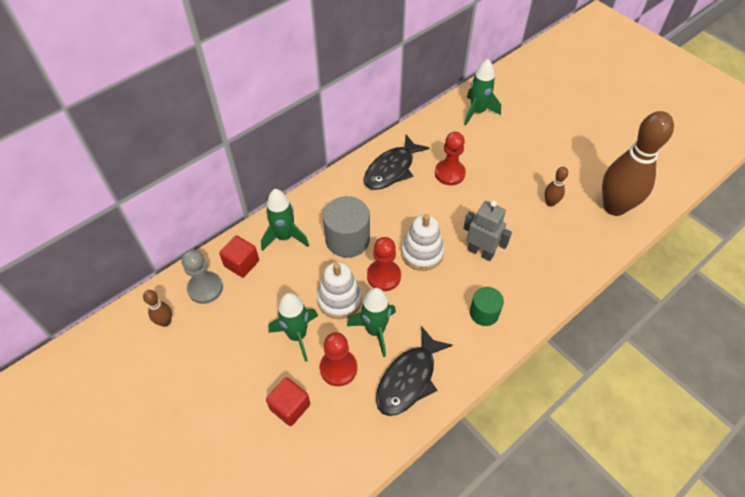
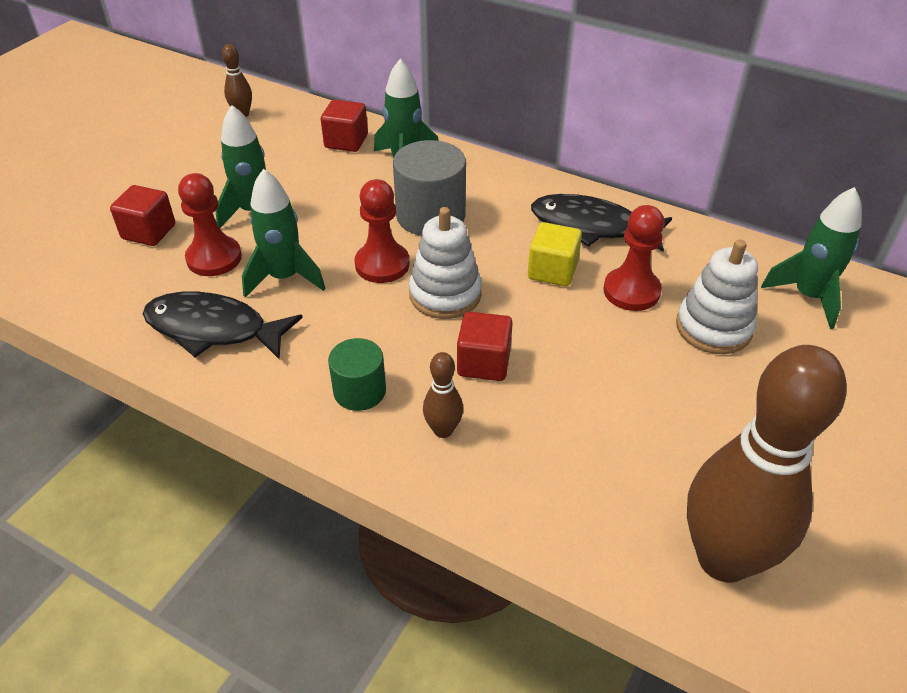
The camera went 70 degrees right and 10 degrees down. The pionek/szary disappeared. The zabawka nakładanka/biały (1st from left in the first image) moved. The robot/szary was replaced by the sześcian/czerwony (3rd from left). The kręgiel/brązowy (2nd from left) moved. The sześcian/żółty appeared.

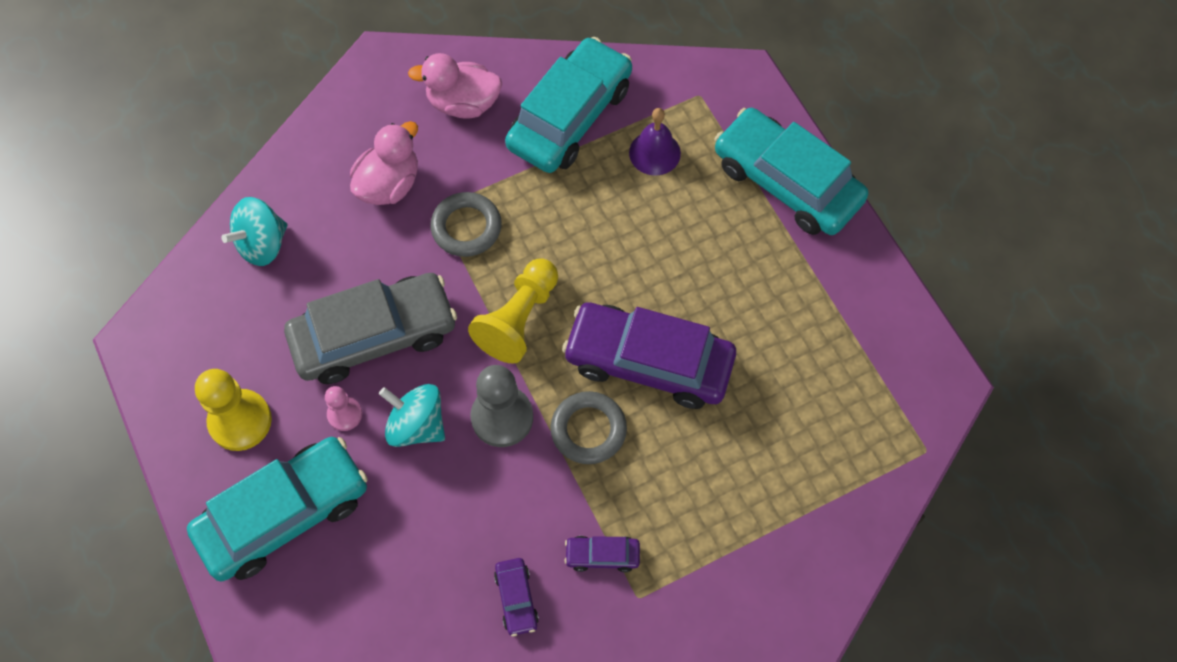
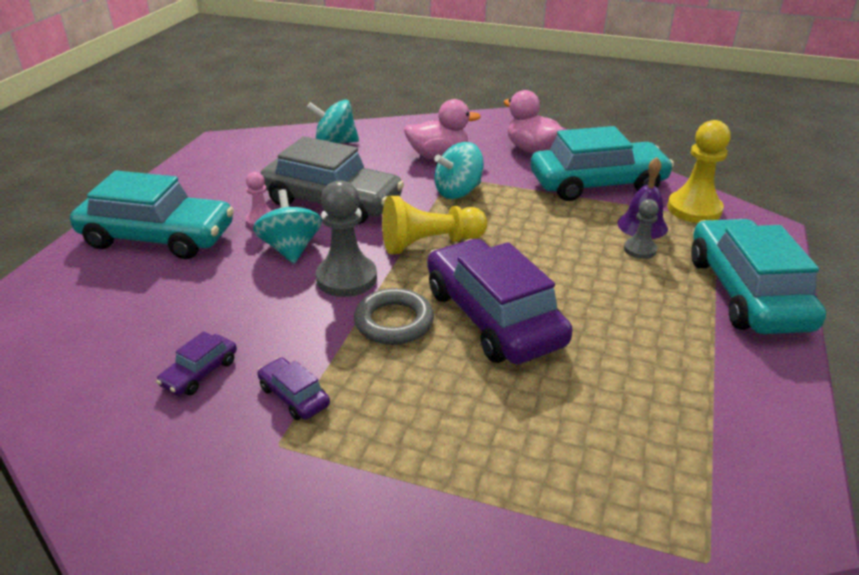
The camera went 45 degrees right and 30 degrees down. The pionek/żółty (1st from left in the first image) moved. The pierścień/szary (1st from left) was replaced by the bączek/turkusowy (3rd from left). The pionek/szary (2nd from left) appeared.

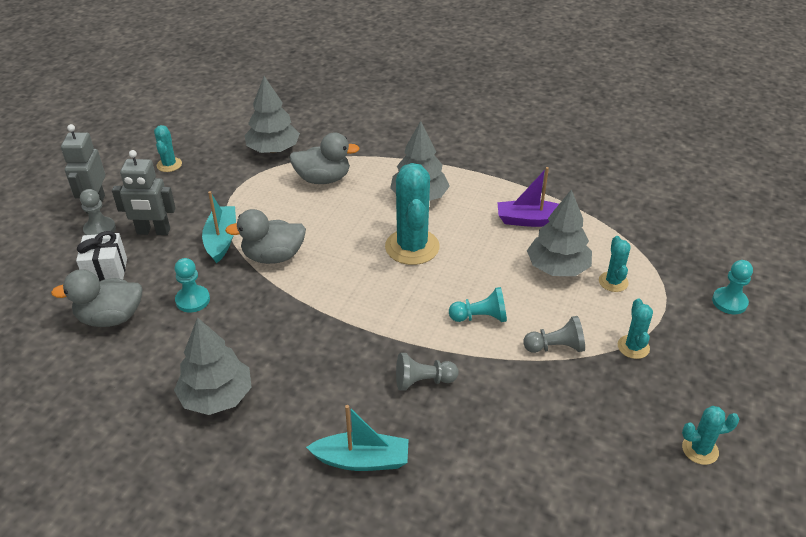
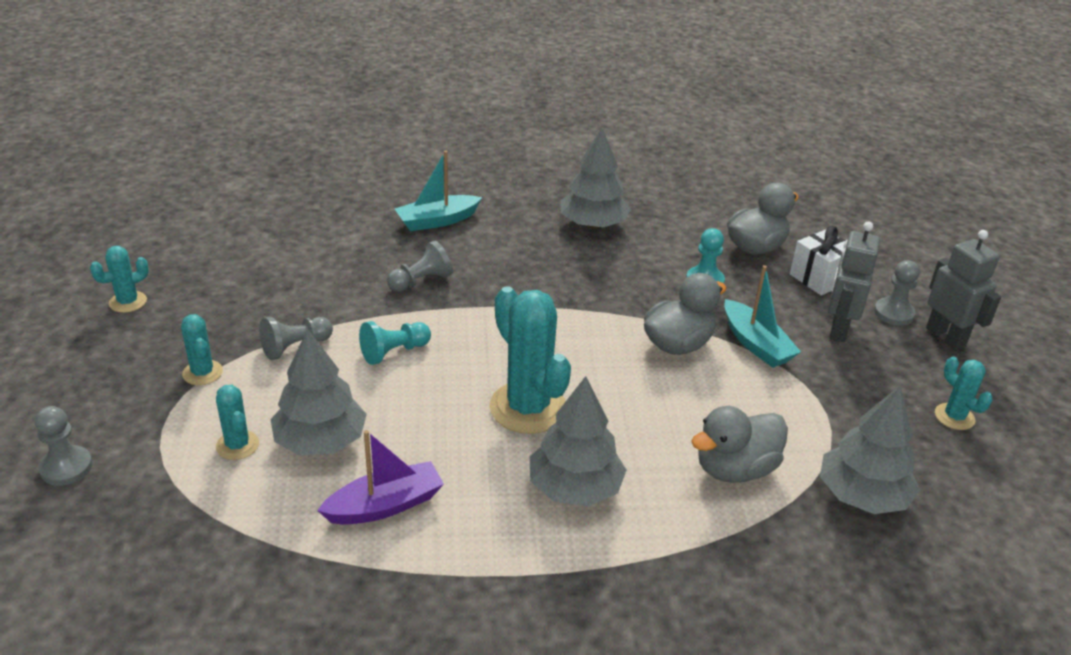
The camera went 150 degrees right and 5 degrees down. The robot/szary (2nd from left in the first image) turned 45 degrees counterclockwise. The pionek/turkusowy (3rd from left) became the pionek/szary (1st from left).

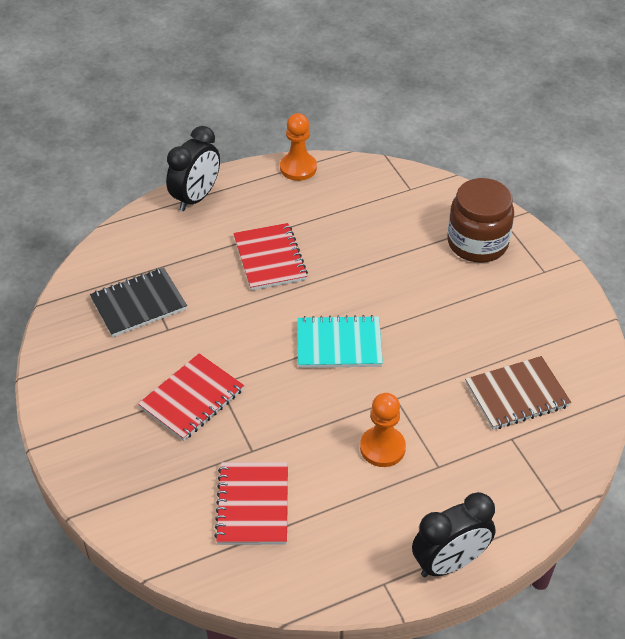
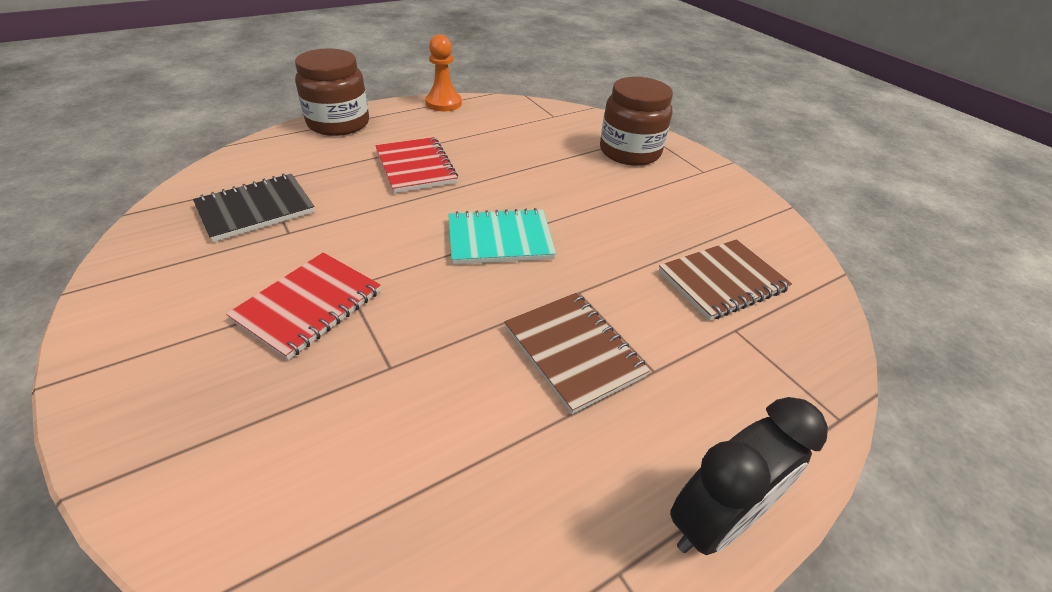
The camera went 10 degrees left and 5 degrees down. The budzik/czarny (1st from left) was replaced by the słoik/brązowy (1st from left). The zeszyt/czerwony (2nd from left) disappeared. The pionek/pomarańczowy (2nd from left) was replaced by the zeszyt/brązowy (1st from left).

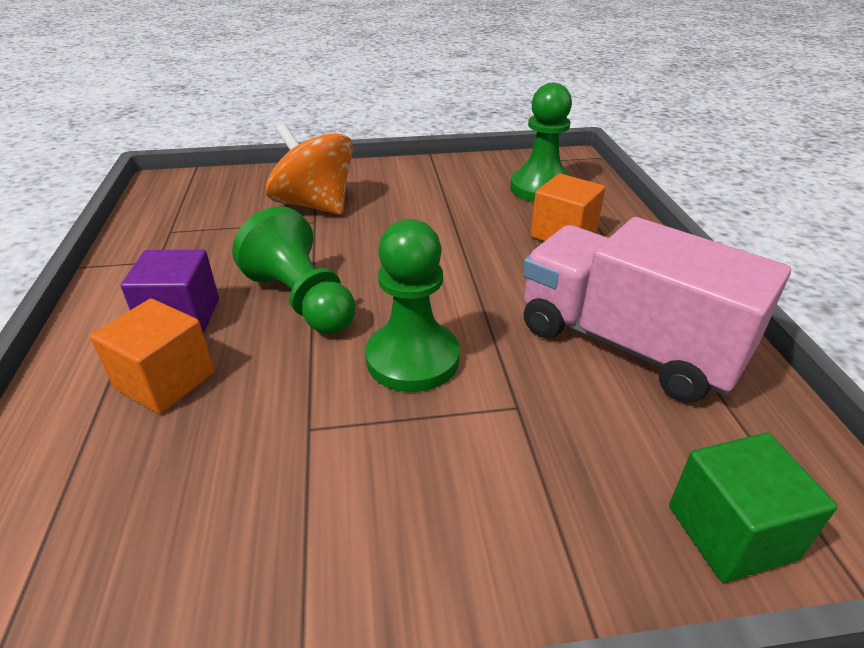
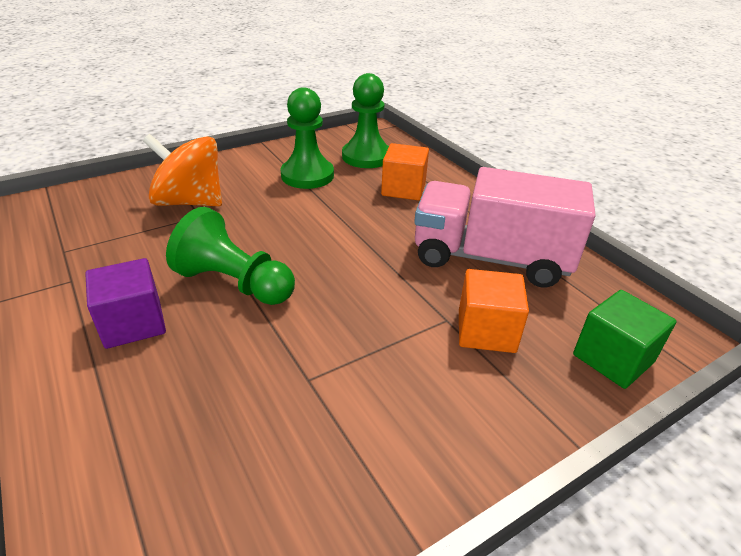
The camera went 25 degrees left and 0 degrees up. The sześcian/pomarańczowy (1st from left in the first image) moved. The pionek/zielony (2nd from left) moved.

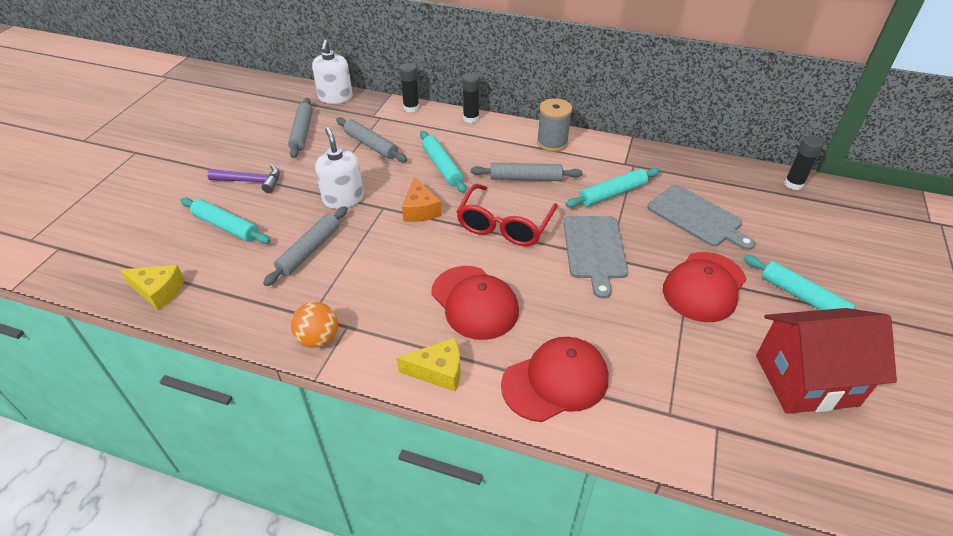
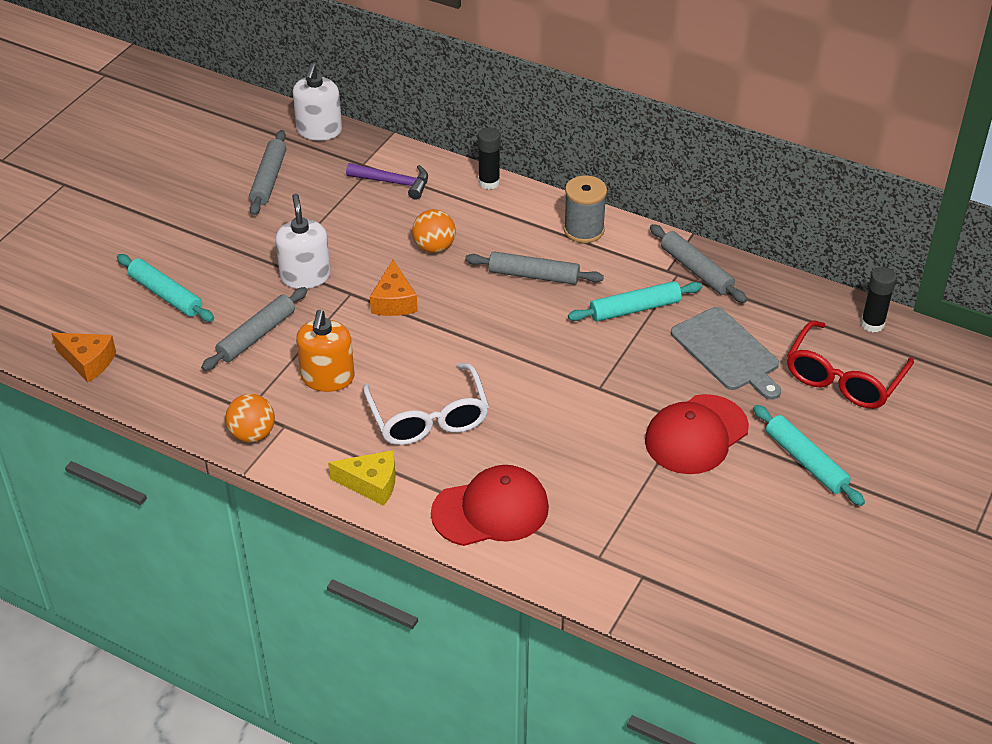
The camera went 10 degrees right and 0 degrees up. The ser/żółty (1st from left) became the ser/pomarańczowy (1st from left). The młotek/fioletowy moved. The wałek do ciasta/szary (3rd from left in the first image) moved. The klej w sztyfcie/czarny (1st from left) disappeared. The wałek do ciasta/turkusowy (2nd from left) was replaced by the piłka/pomarańczowy (2nd from left). The czapka/czerwony (1st from left) was replaced by the okulary/biały. The okulary/czerwony moved. The deska do krojenia/szary (1st from left) disappeared. The domek/czerwony disappeared. The dozownik mydła/pomarańczowy appeared.

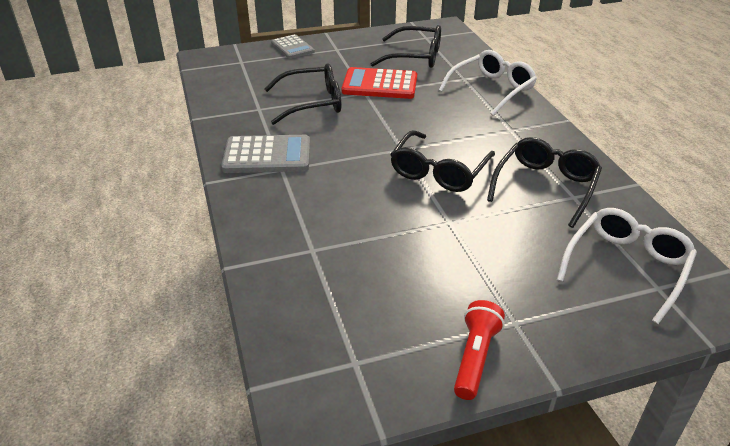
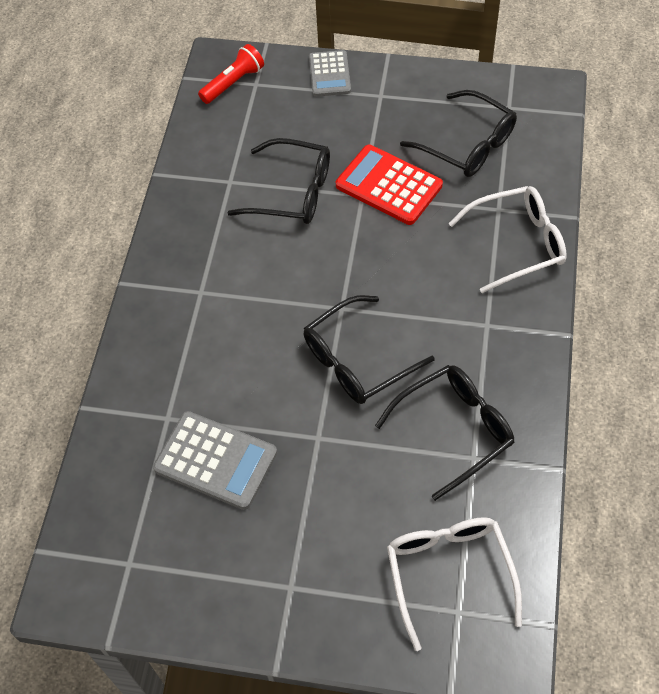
The camera went 30 degrees right and 20 degrees up. The kalkulator/szary (1st from left) moved. The latarka/czerwony moved. The okulary/biały (2nd from left in the first image) turned 75 degrees counterclockwise.

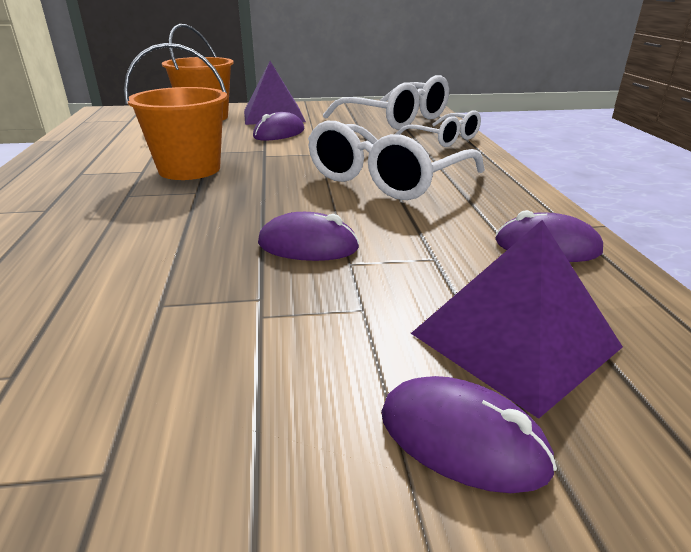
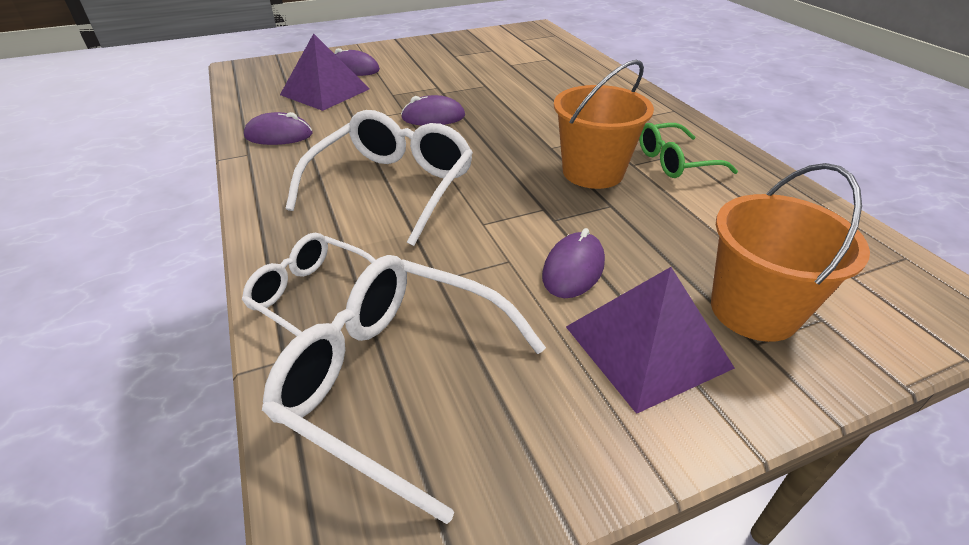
The camera went 165 degrees right and 10 degrees up. The okulary/zielony appeared.

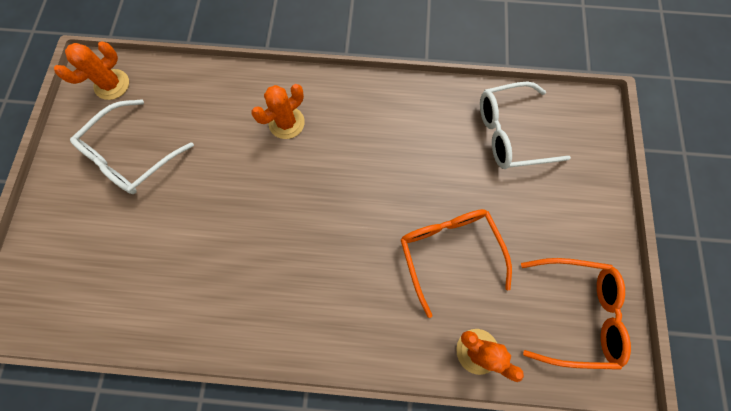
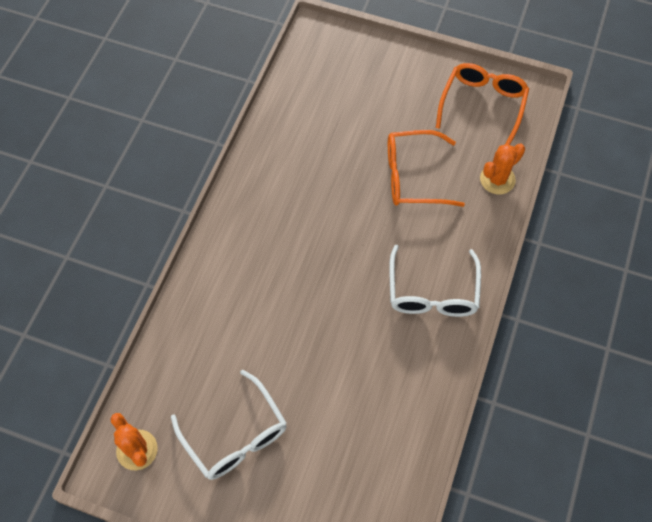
The camera went 75 degrees left and 10 degrees down. The kaktus/pomarańczowy (2nd from left) disappeared. The okulary/biały (2nd from left) moved.

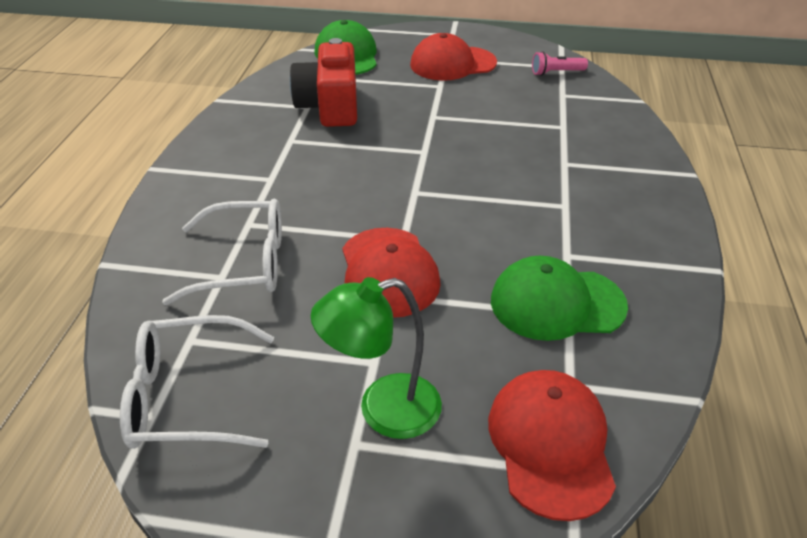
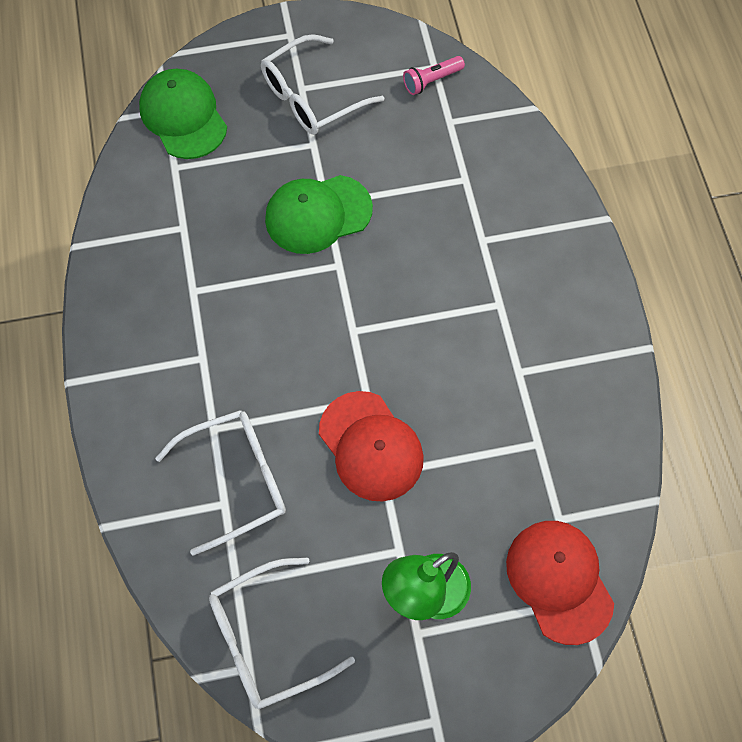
The camera went 20 degrees left and 25 degrees up. The aparat fotograficzny/czerwony disappeared. The czapka/czerwony (2nd from left) was replaced by the okulary/biały (3rd from left). The czapka/zielony (2nd from left) moved.

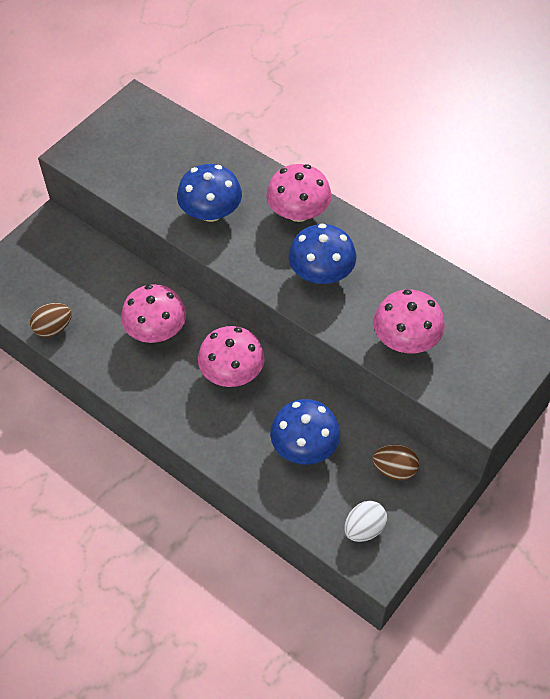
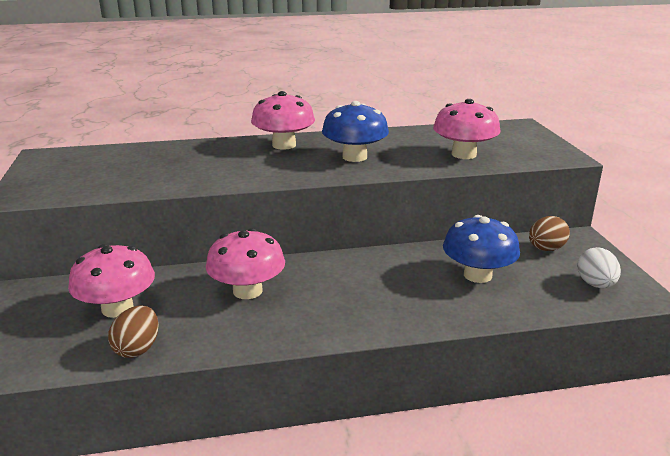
The camera went 50 degrees left and 30 degrees down. The grzyb/niebieski (1st from left) disappeared. The grzyb/różowy (2nd from left in the first image) moved.

